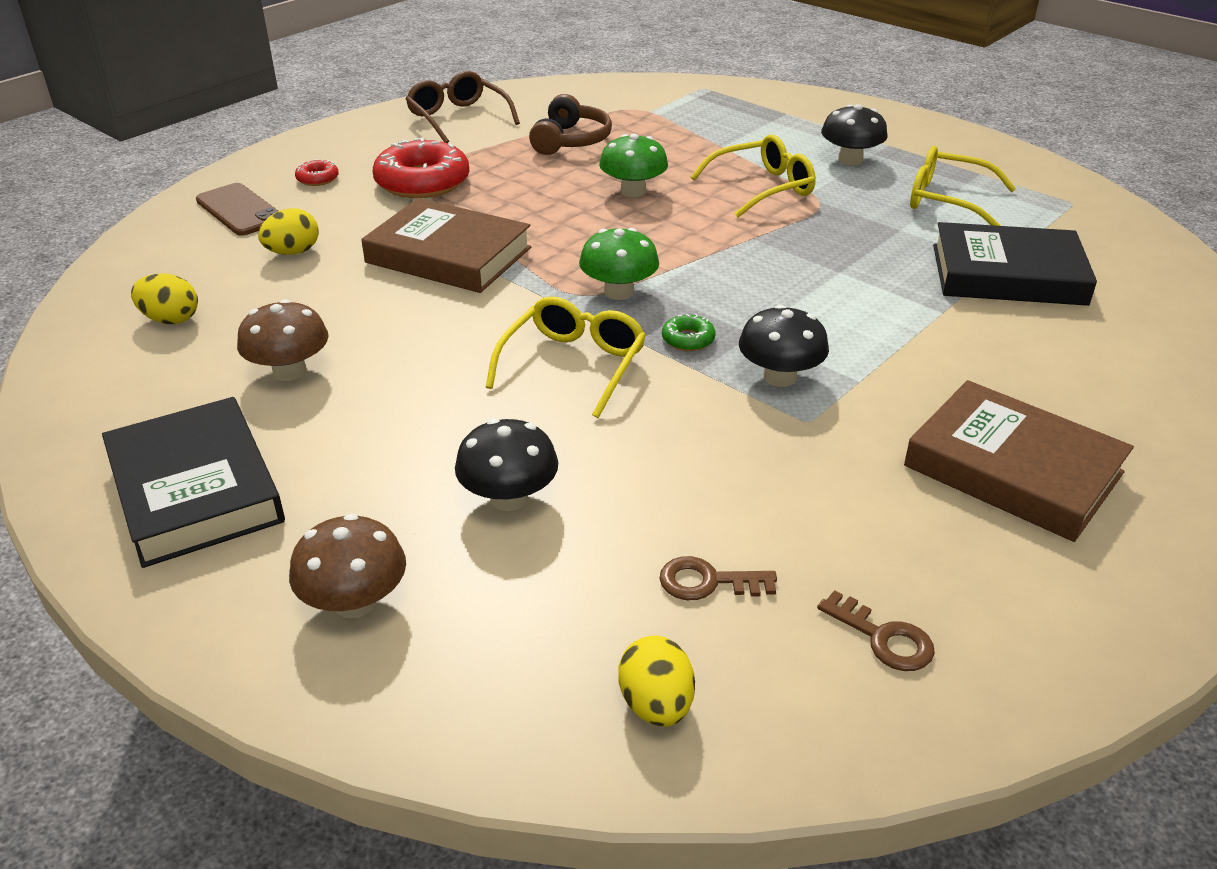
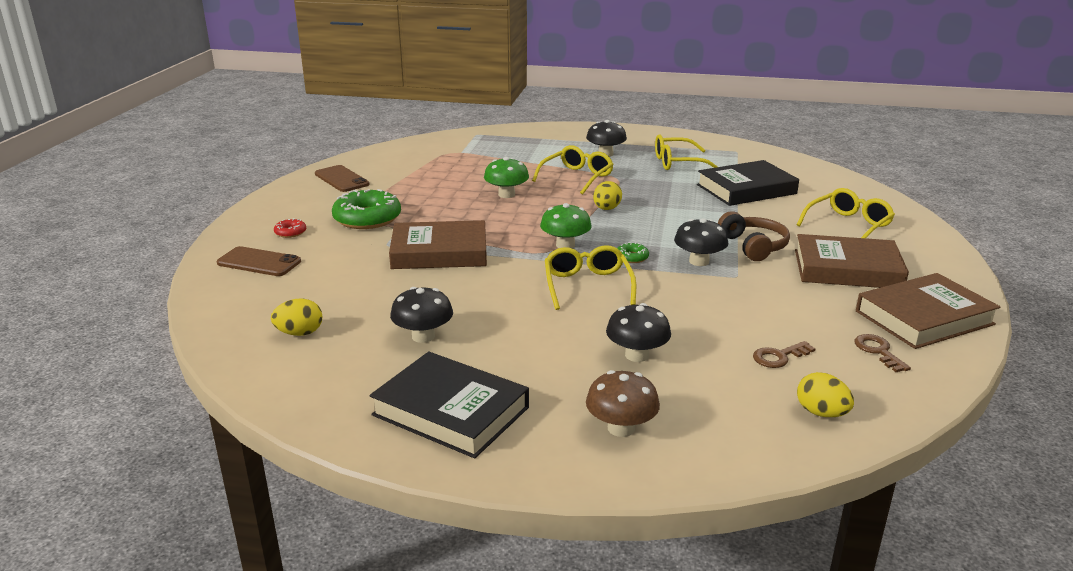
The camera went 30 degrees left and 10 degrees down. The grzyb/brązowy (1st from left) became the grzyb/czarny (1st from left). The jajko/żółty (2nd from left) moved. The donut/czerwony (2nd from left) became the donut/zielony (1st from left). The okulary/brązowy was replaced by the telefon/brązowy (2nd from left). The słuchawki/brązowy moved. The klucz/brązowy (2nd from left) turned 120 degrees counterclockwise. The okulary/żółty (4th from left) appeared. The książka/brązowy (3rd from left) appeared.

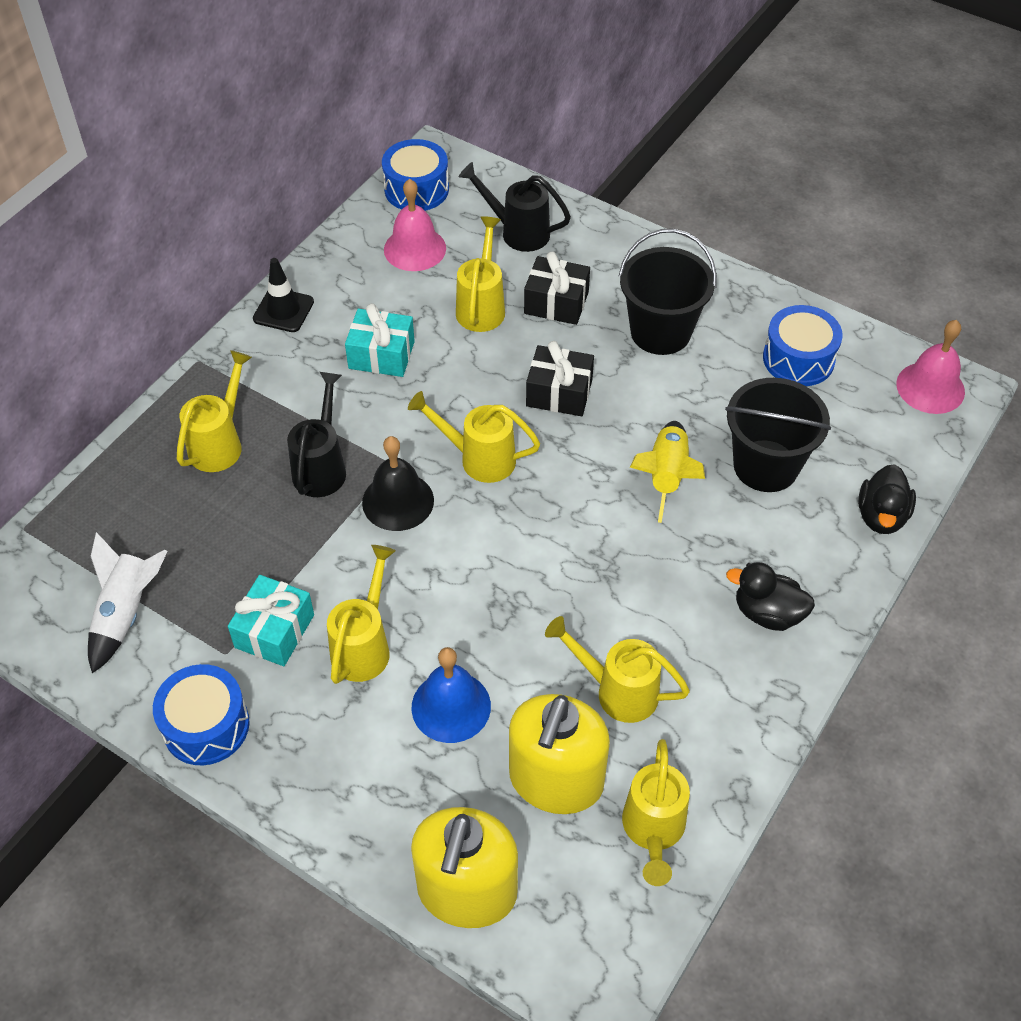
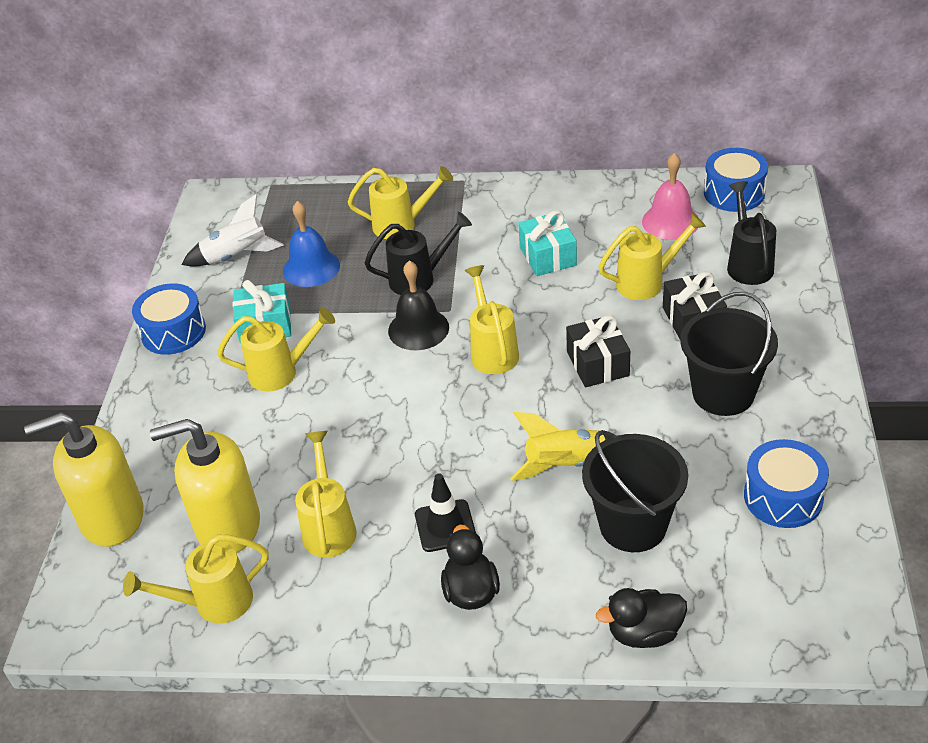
The camera went 65 degrees right and 10 degrees down. The pachołek/czarny moved. The dzwonek/niebieski moved. The dzwonek/różowy (2nd from left) disappeared.

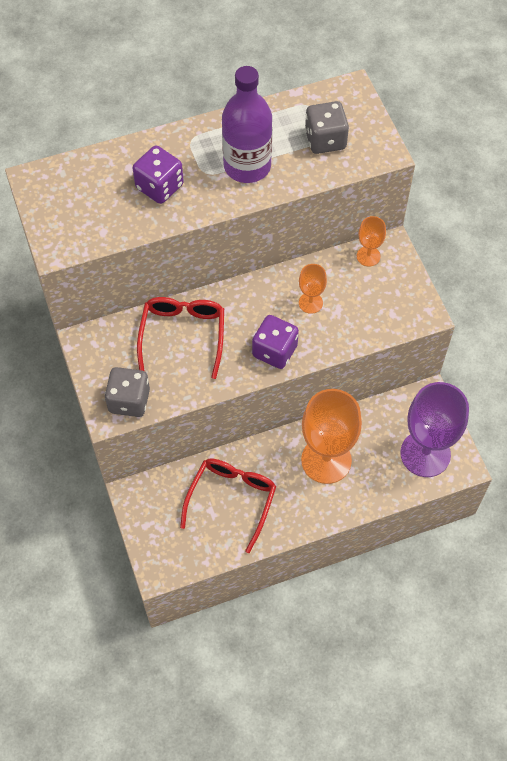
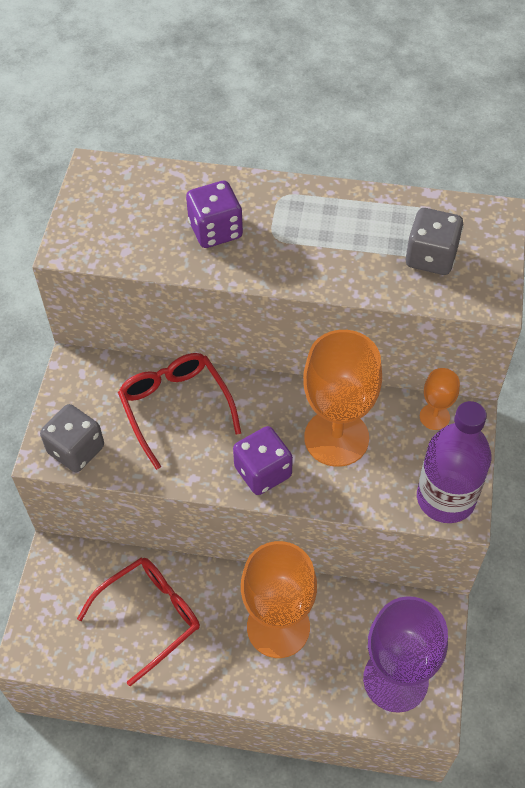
The camera went 30 degrees right and 5 degrees down. The okulary/czerwony (1st from left in the first image) turned 60 degrees counterclockwise. The butelka/fioletowy moved. The kielich/pomarańczowy (1st from left in the first image) changed to 2.11 times the size.

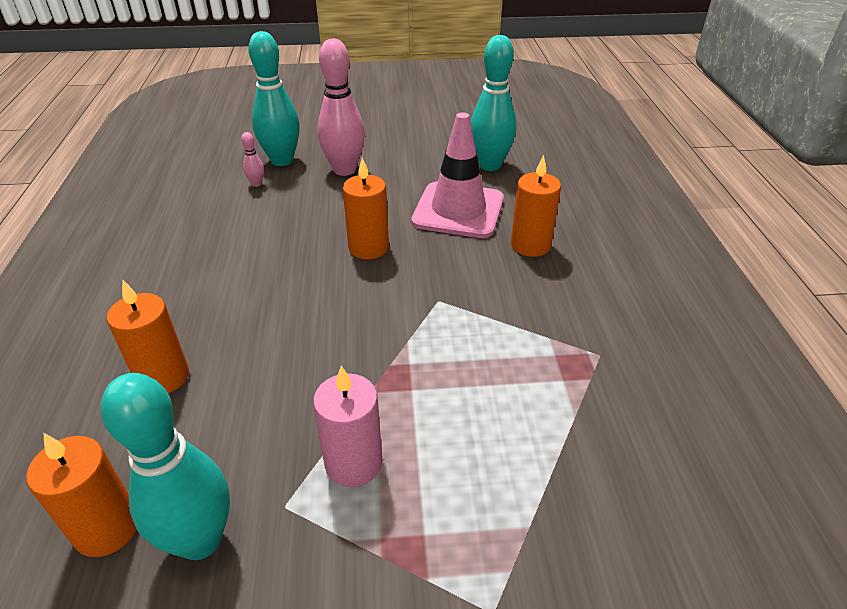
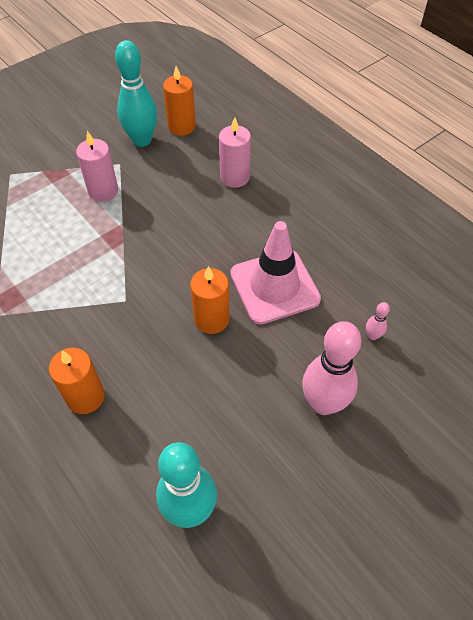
The camera went 145 degrees right and 15 degrees up. The świeca/pomarańczowy (2nd from left) became the świeca/różowy (2nd from left). The kręgiel/turkusowy (2nd from left) disappeared. The pachołek/różowy moved.

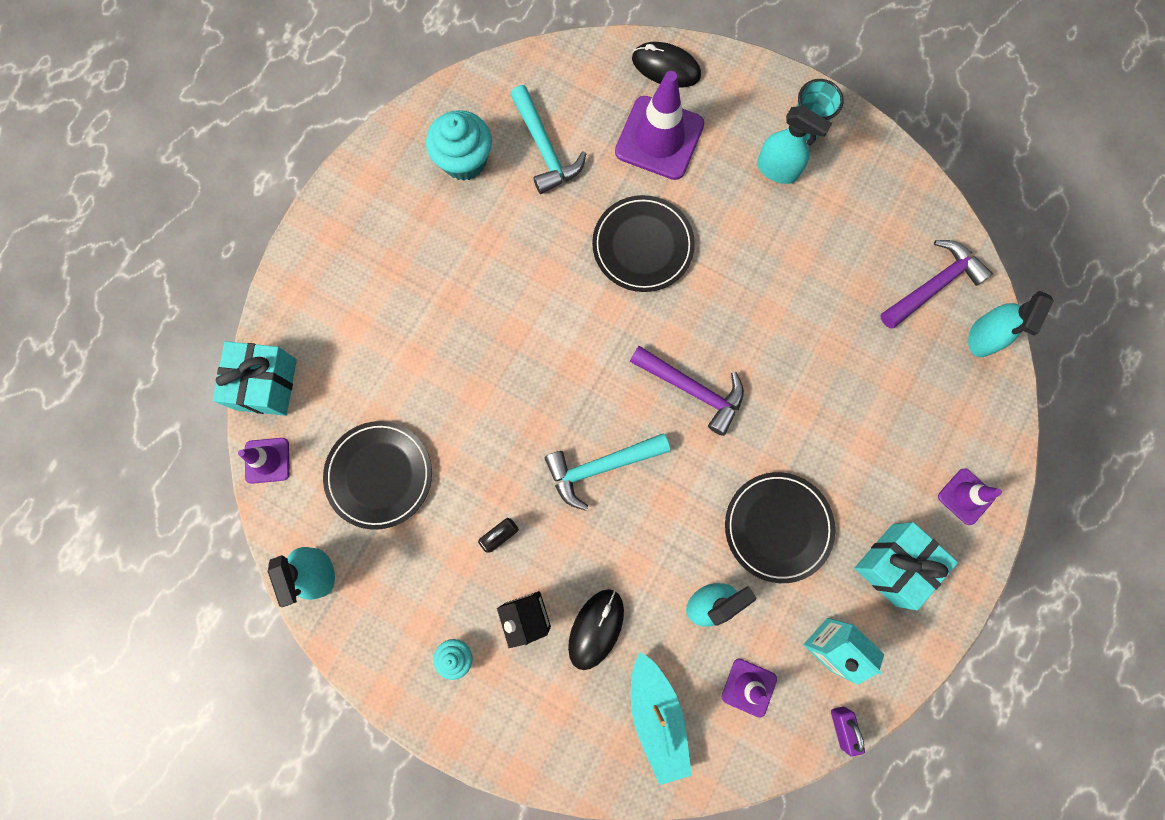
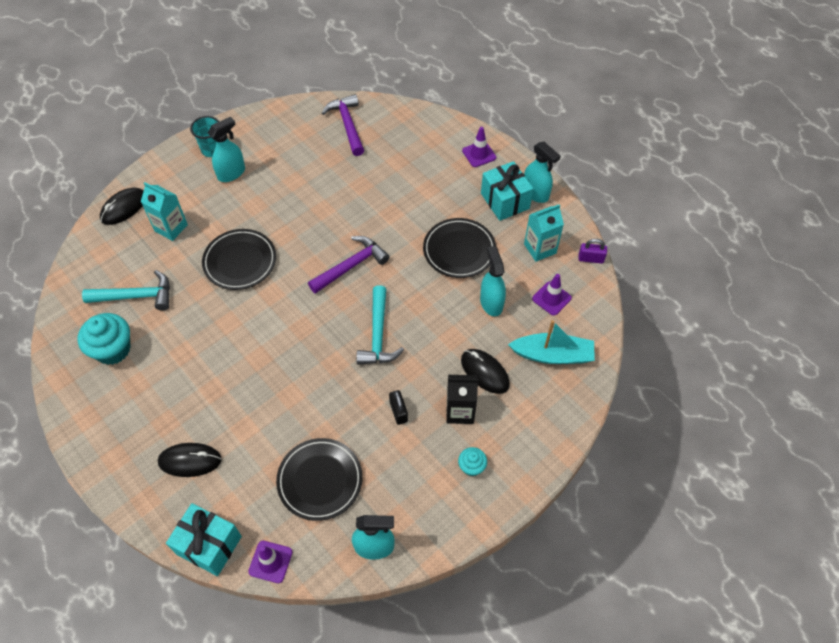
The camera went 70 degrees left and 20 degrees down. The pachołek/fioletowy (2nd from left) was replaced by the karton mleka/turkusowy (1st from left). The spryskiwacz/turkusowy (4th from left) moved. The myszka/czarny (2nd from left) appeared.

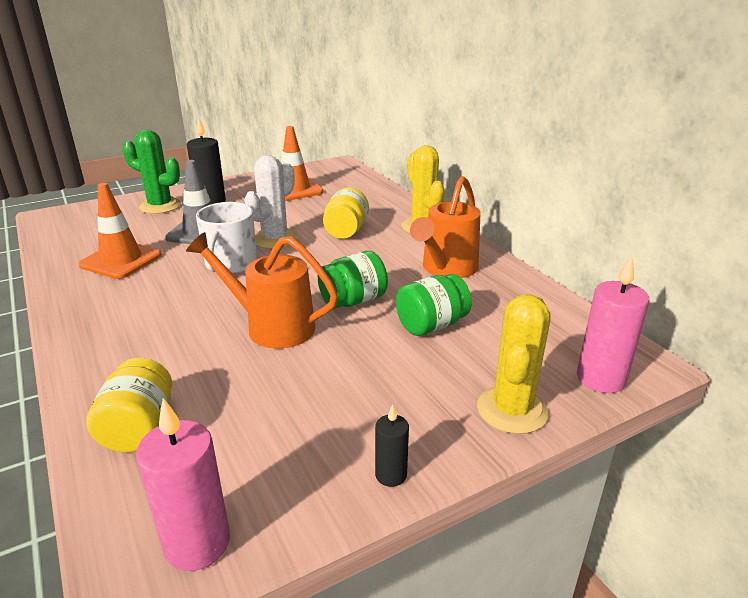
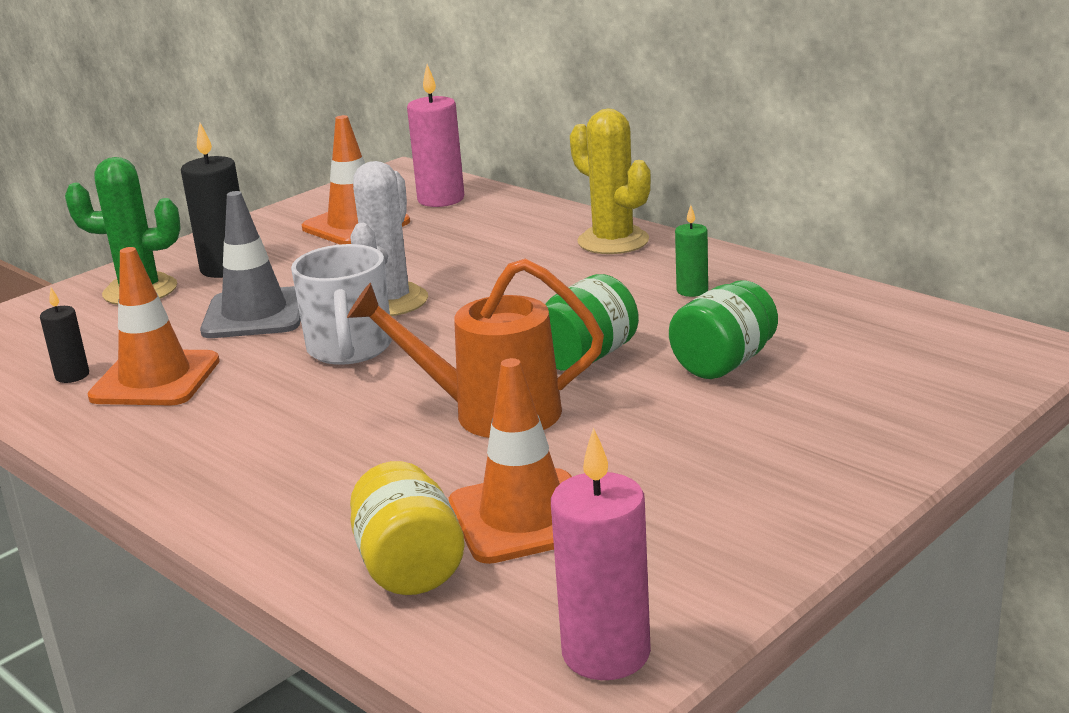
The camera went 15 degrees left and 5 degrees down. The słoik/żółty (2nd from left) disappeared. The świeca/czarny (2nd from left in the first image) moved. The konewka/pomarańczowy (2nd from left) was replaced by the świeca/zielony. The kaktus/żółty (2nd from left) disappeared. The świeca/różowy (2nd from left in the first image) moved. The pachołek/pomarańczowy (3rd from left) appeared.

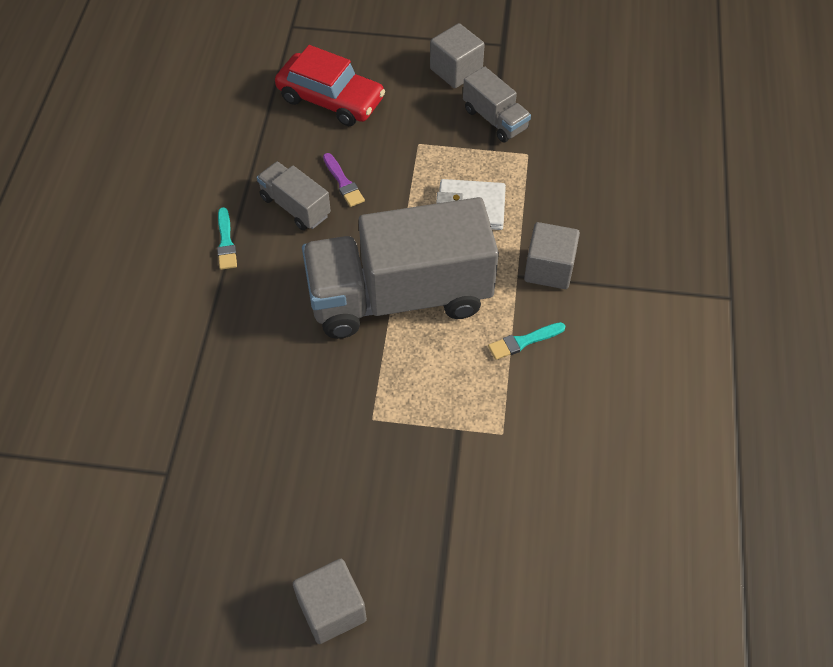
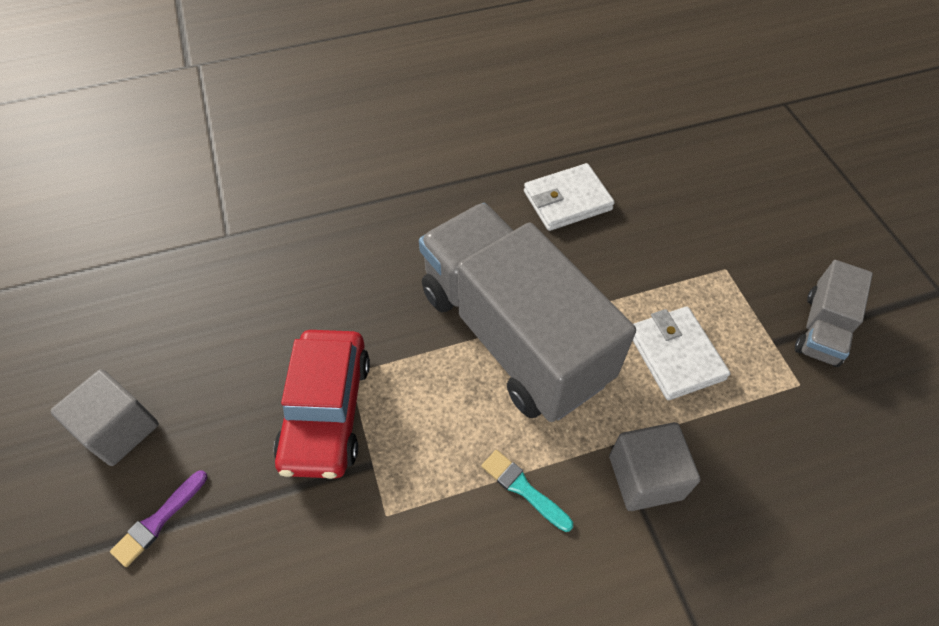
The camera went 65 degrees right and 0 degrees up. The pędzel/turkusowy (1st from left) disappeared. The ciężarówka/szary (1st from left) was replaced by the portfel/biały (1st from left). The samochód/czerwony moved. The pędzel/fioletowy moved. The sześcian/szary (2nd from left) disappeared.

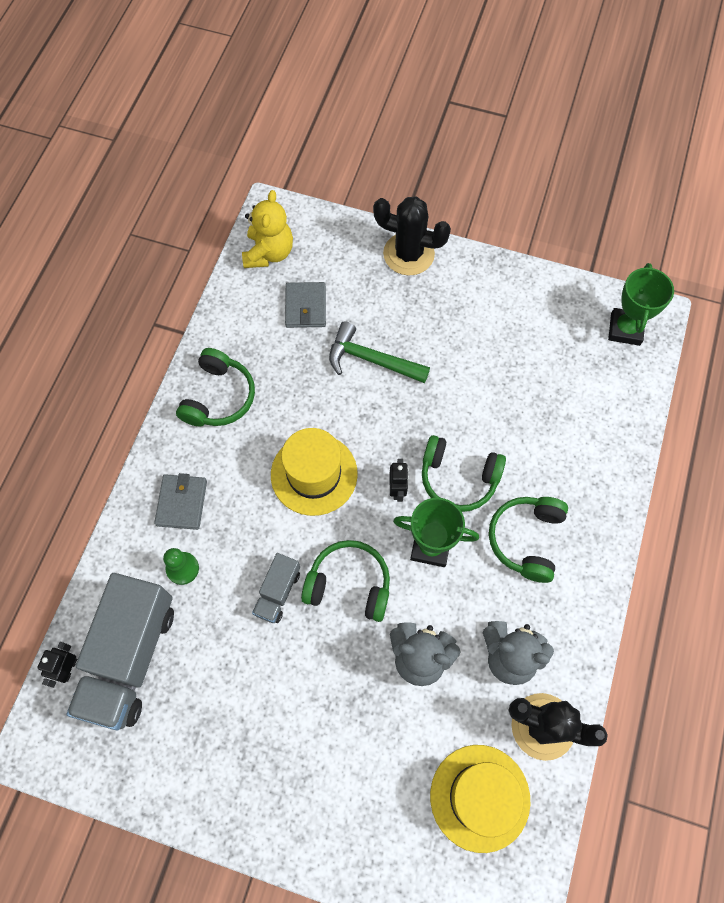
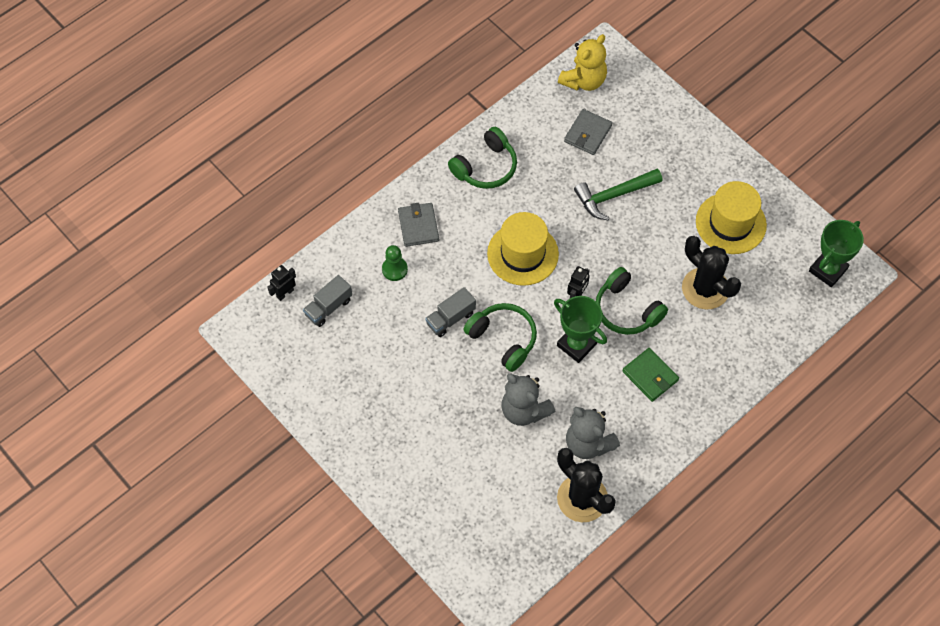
The camera went 30 degrees right and 5 degrees down. The ciężarówka/szary (1st from left) changed to 0.48 times the size. The portfel/szary (1st from left) turned 45 degrees counterclockwise. The młotek/zielony turned 75 degrees counterclockwise. The kaktus/czarny (1st from left in the first image) moved. The kapelusz/żółty (2nd from left) moved. The słuchawki/zielony (4th from left) was replaced by the portfel/zielony.

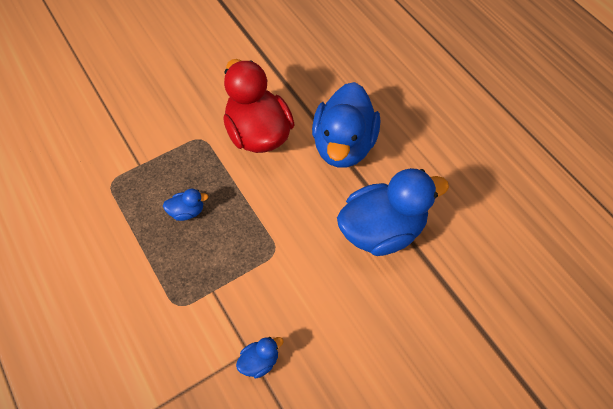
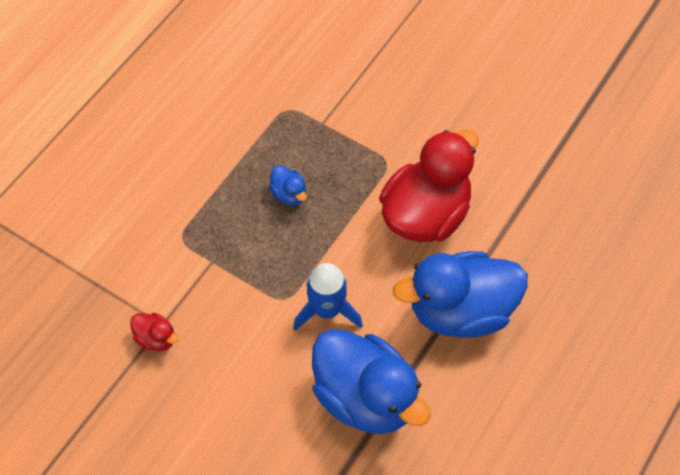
The camera went 65 degrees right and 0 degrees up. The kaczka/niebieski (2nd from left) became the kaczka/czerwony (1st from left). The rakieta/niebieski appeared.

